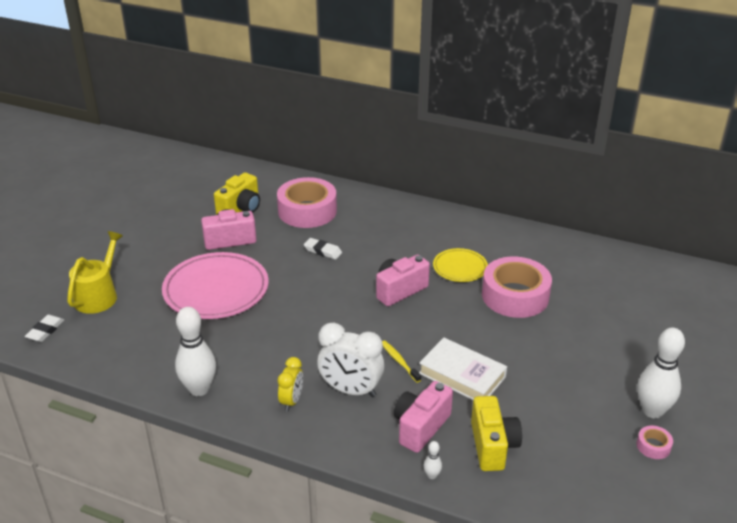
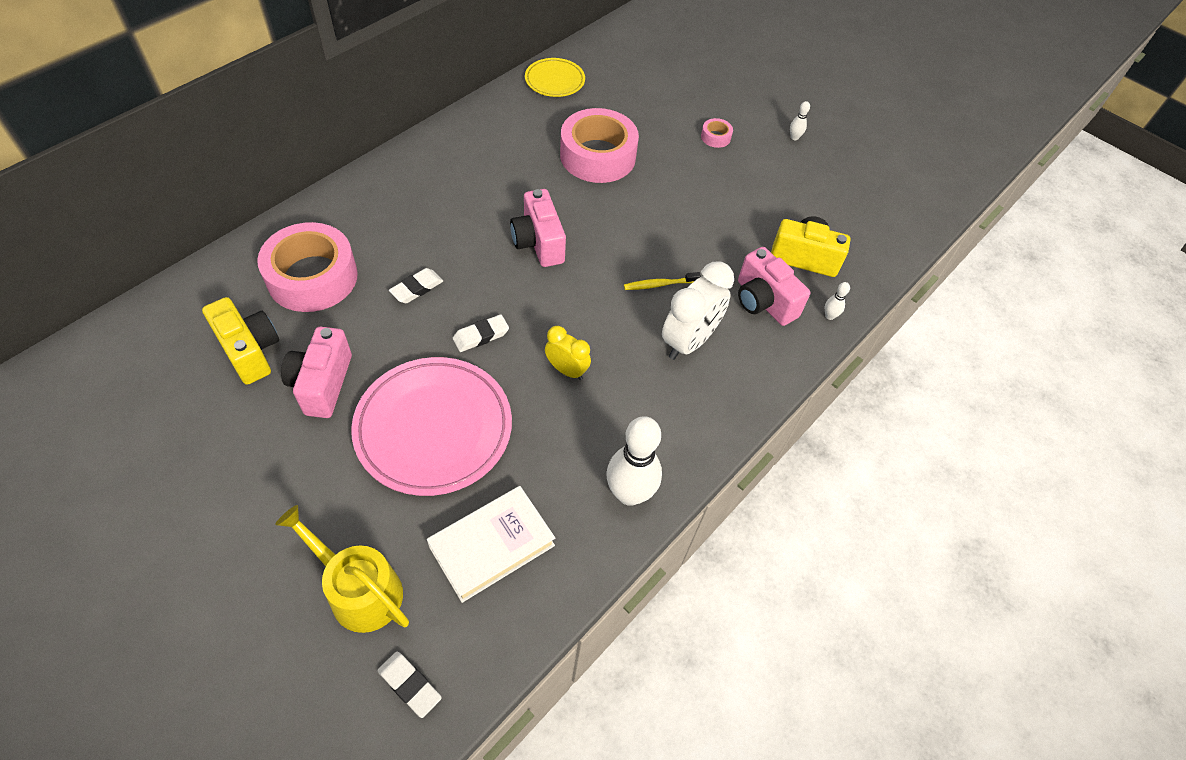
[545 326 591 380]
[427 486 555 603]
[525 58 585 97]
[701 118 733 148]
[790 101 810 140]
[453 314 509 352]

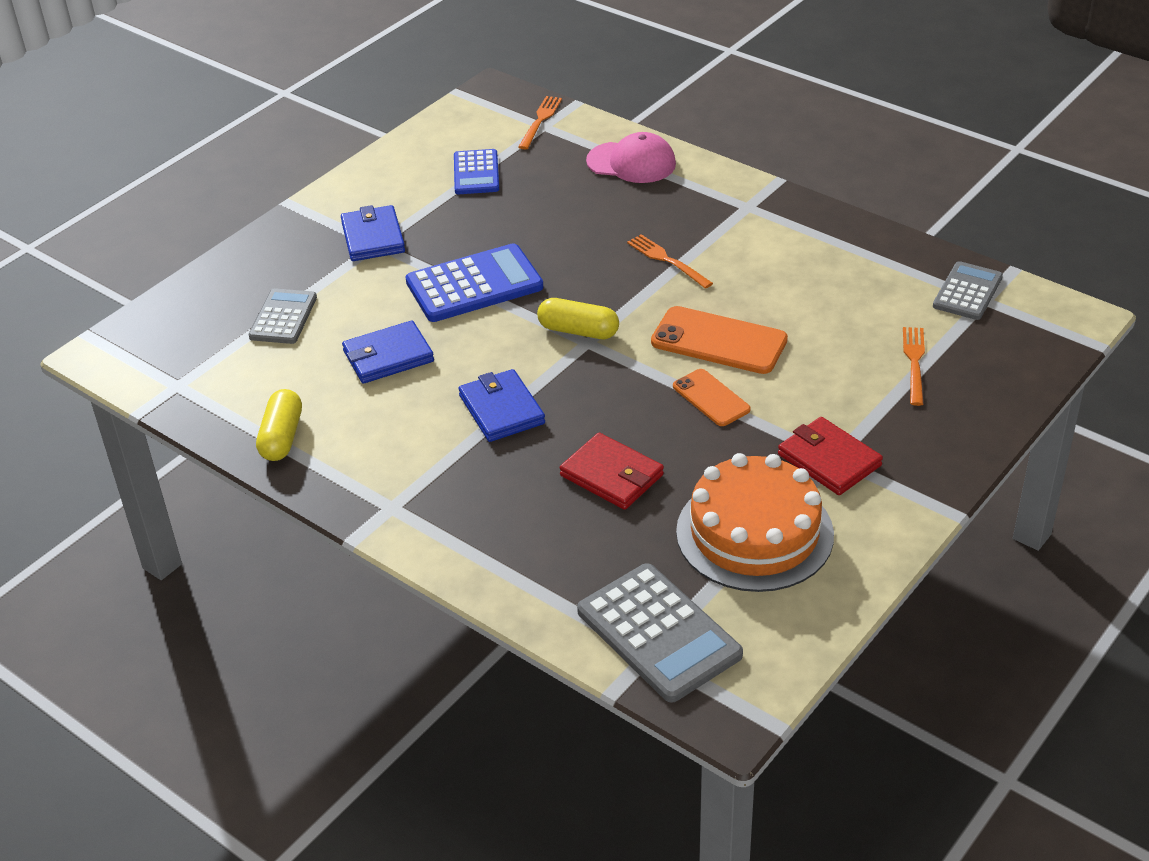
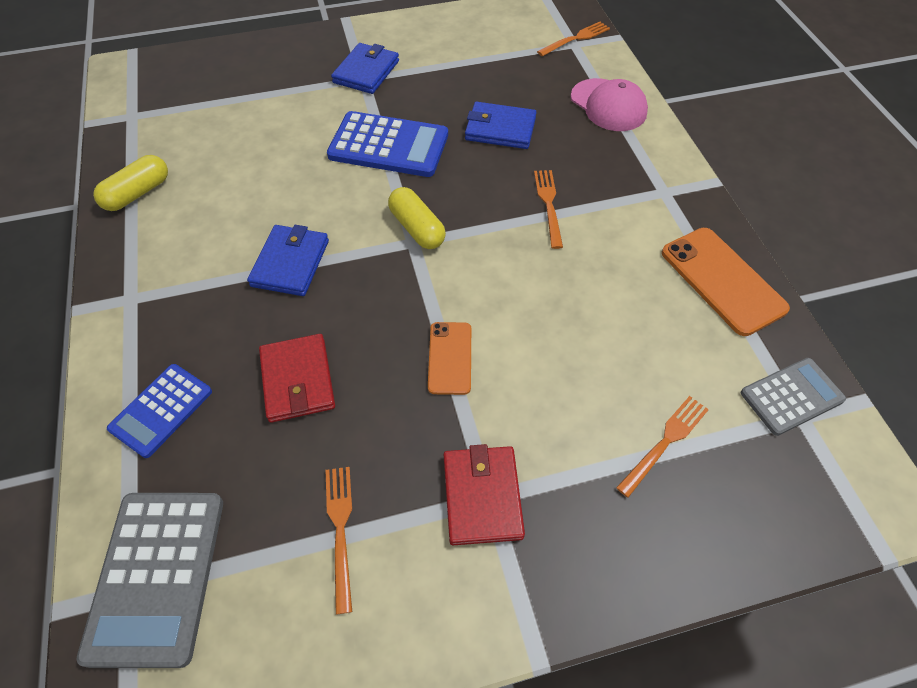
[249 288 317 344] (first image)
[465 102 537 149]
[107 364 212 458]
[662 228 790 336]
[325 467 352 614]

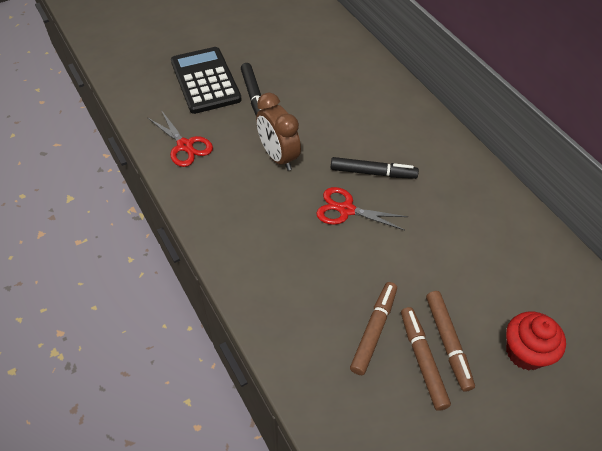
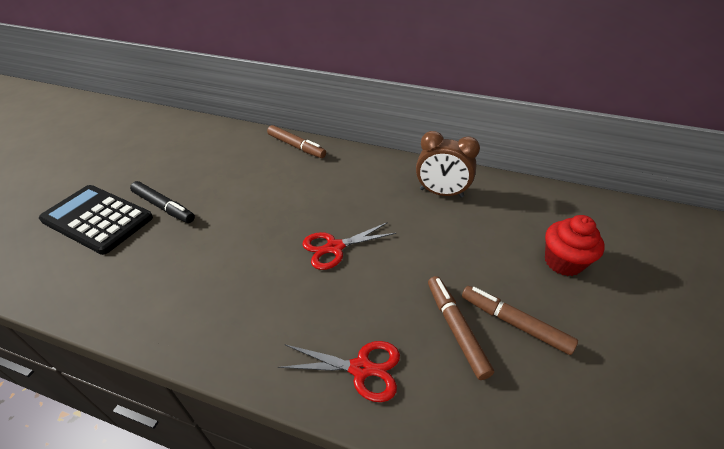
[278 341 400 402]
[416 131 480 198]
[331 157 419 179] (first image)
[267 125 326 158]

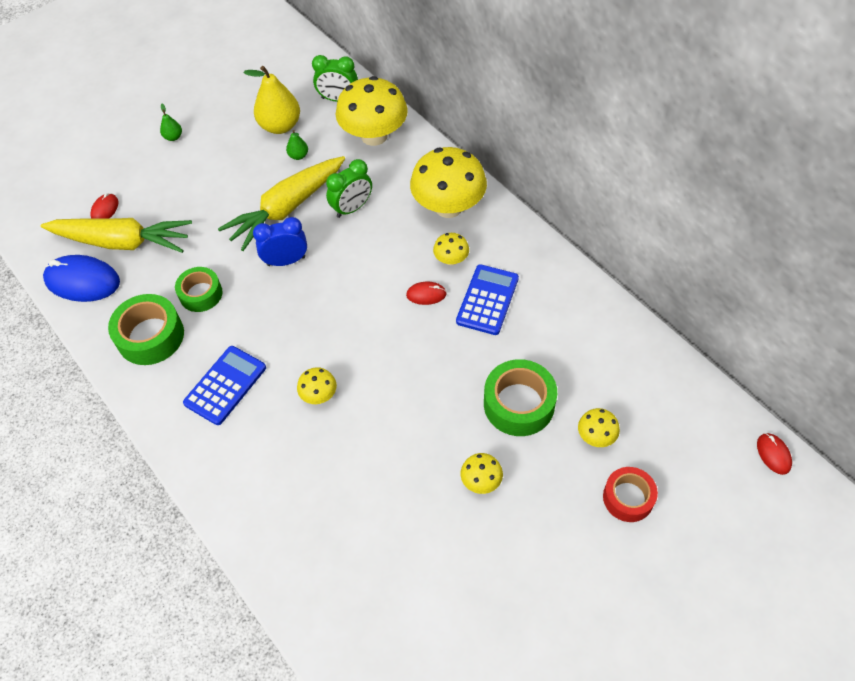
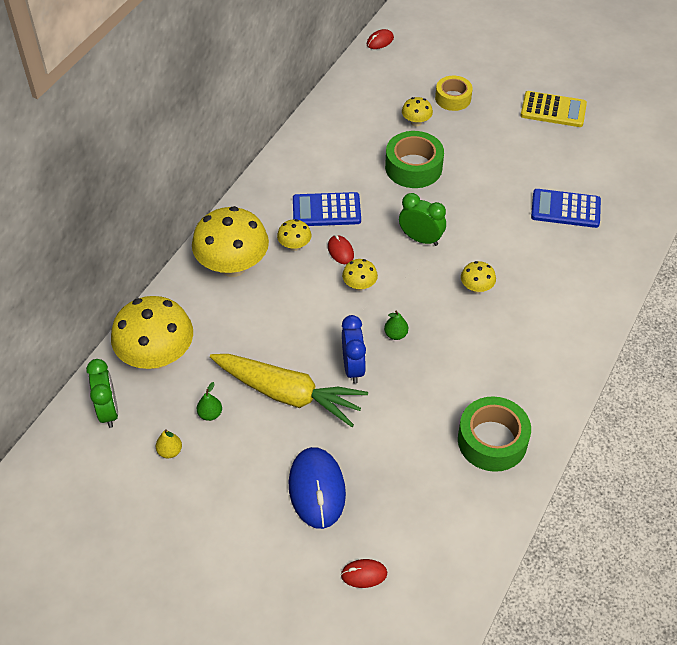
[41 218 192 253] (first image)
[289 447 346 529]
[384 311 408 340]
[175 267 222 312] (first image)
[531 189 601 228]
[156 429 182 458]
[342 315 366 384]
[399 193 446 246]
[342 259 378 291]
[435 76 473 111]
[521 91 587 127]

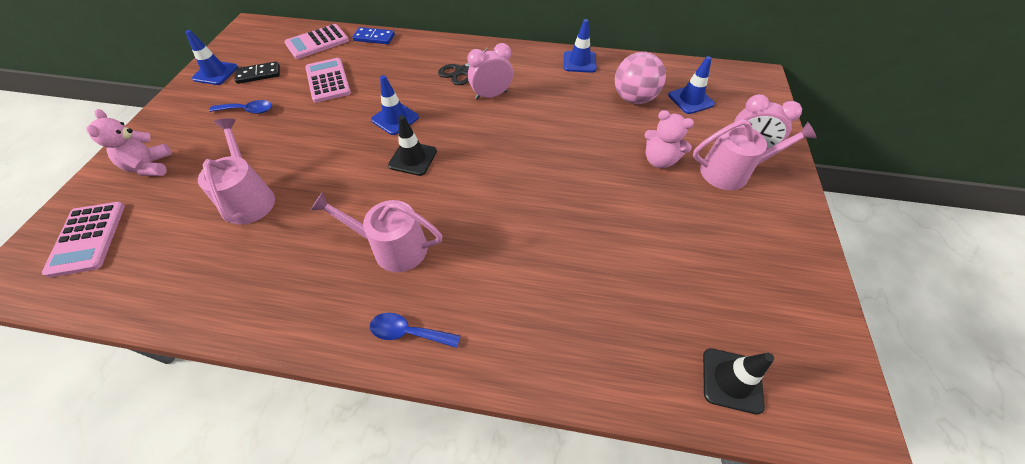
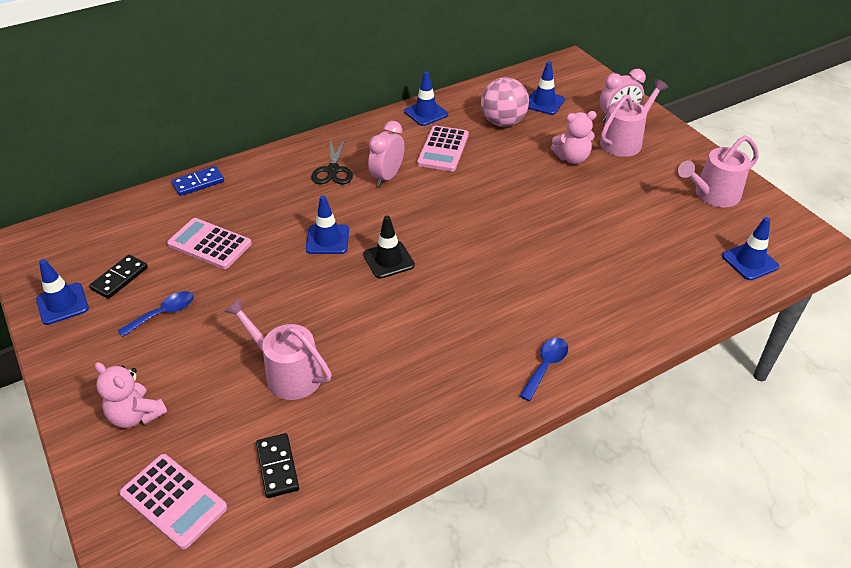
[417 126 469 171]
[678 136 759 207]
[520 338 568 401]
[722 217 779 280]
[256 433 299 498]

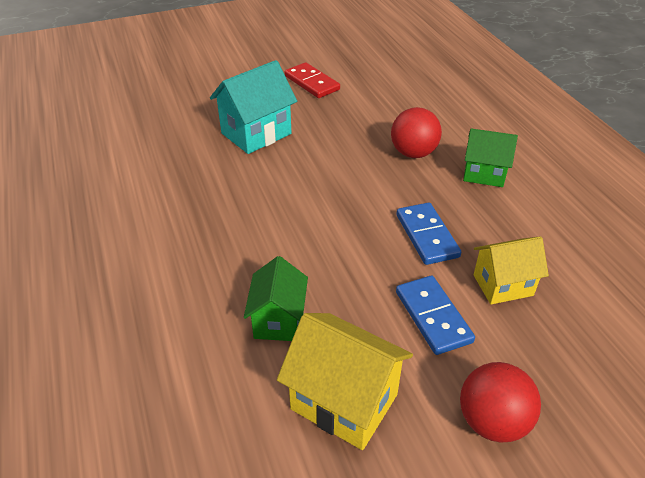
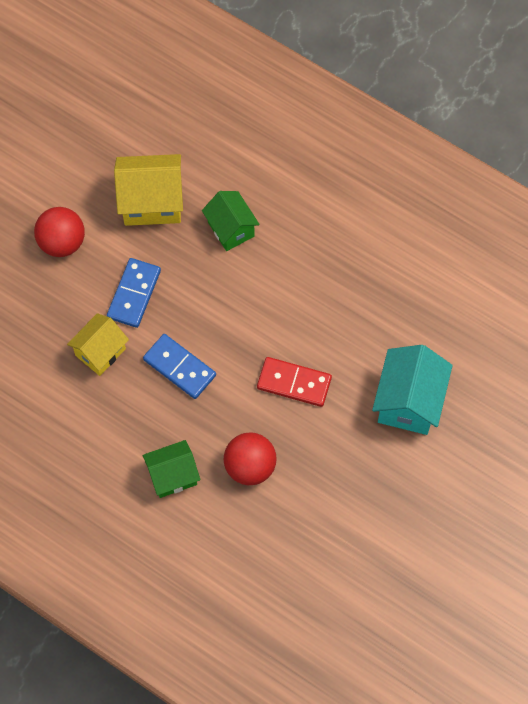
[257 357 332 407]
[107 258 161 328]

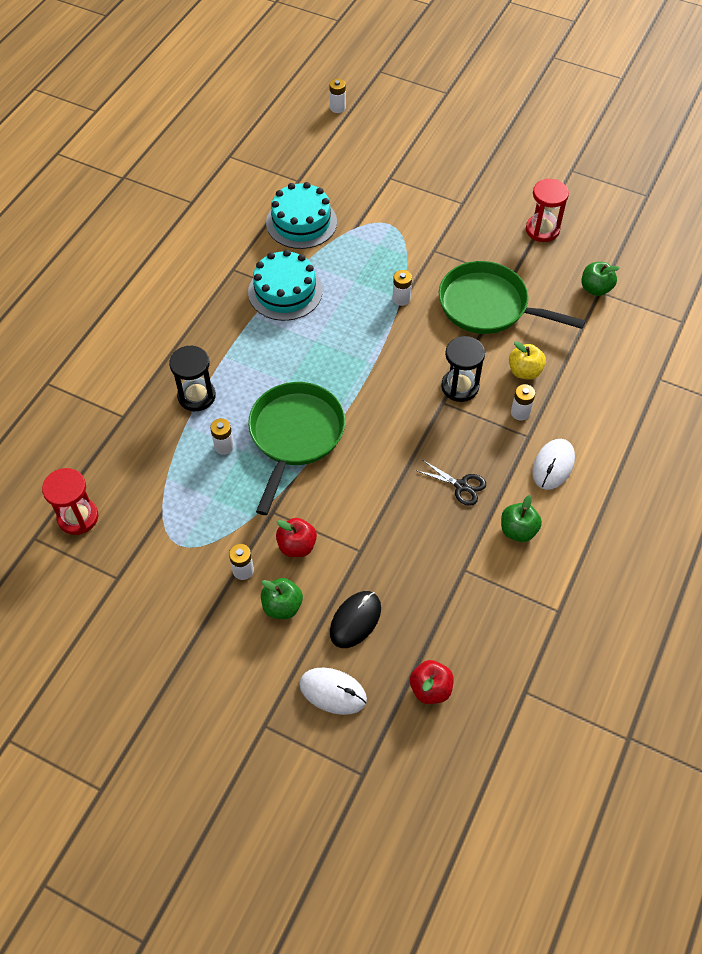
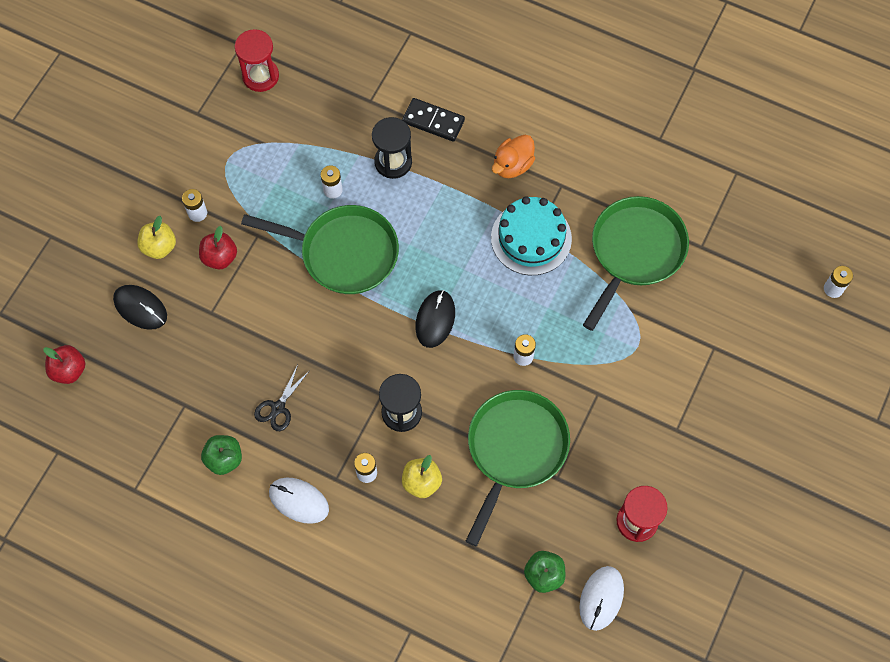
[137 216 176 259]
[583 196 689 331]
[579 566 624 631]
[402 98 465 142]
[415 290 455 348]
[492 135 535 178]

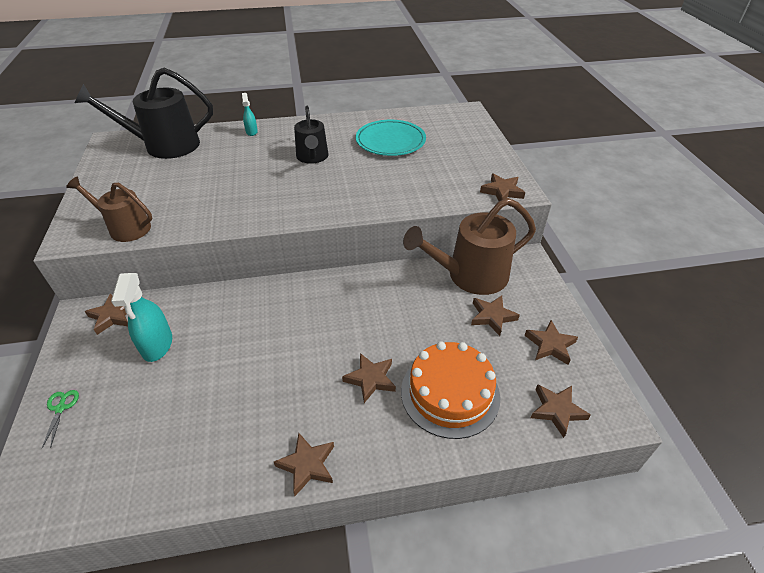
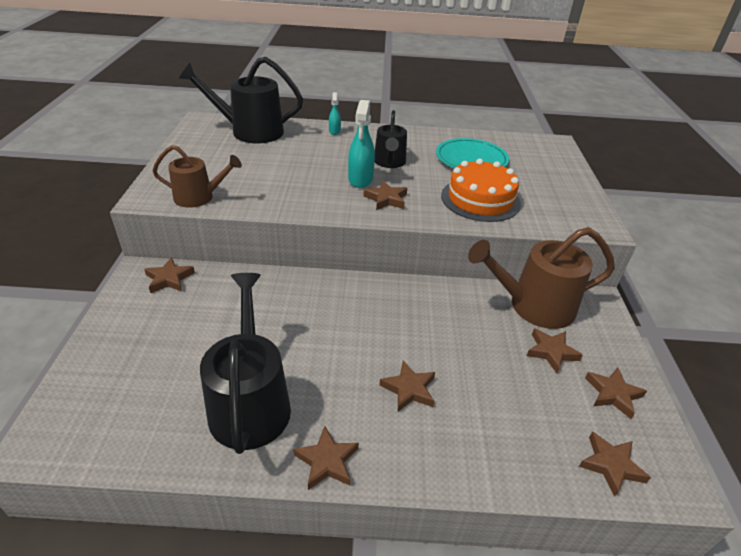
[42 390 79 448] (first image)
[153 145 242 208]
[348 100 375 188]
[441 159 521 222]
[363 181 407 210]
[200 273 291 454]

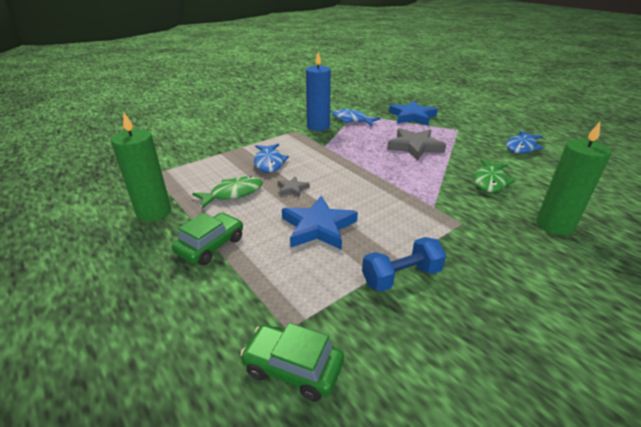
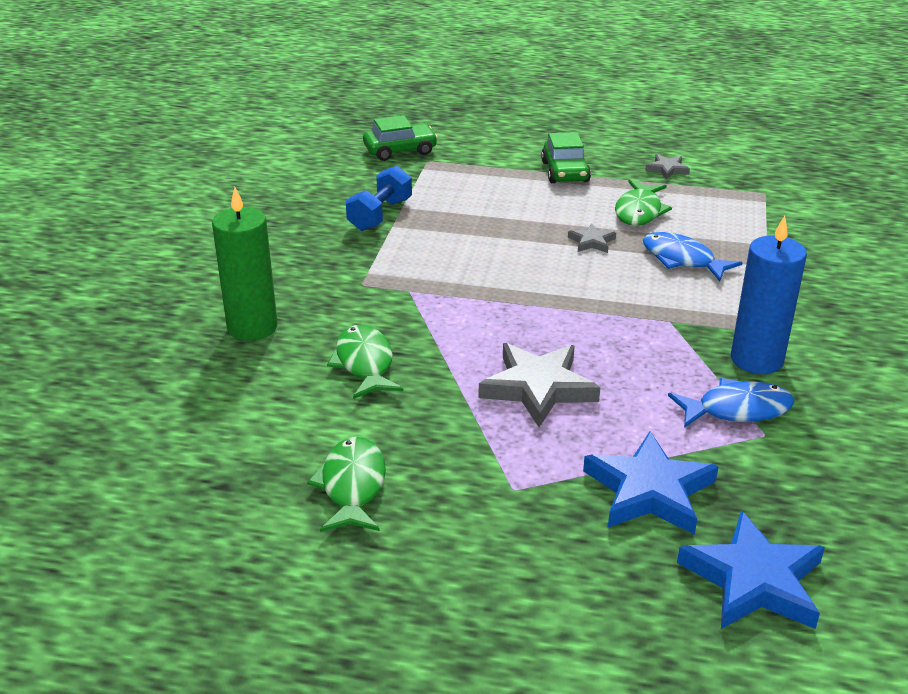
[645 154 690 180]
[677 511 825 629]
[307 437 386 532]

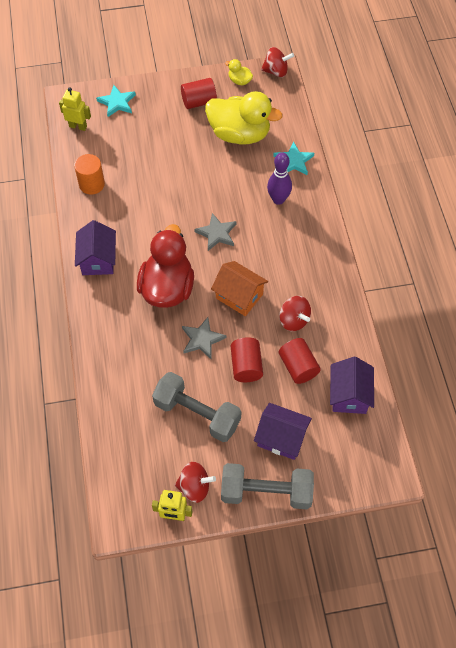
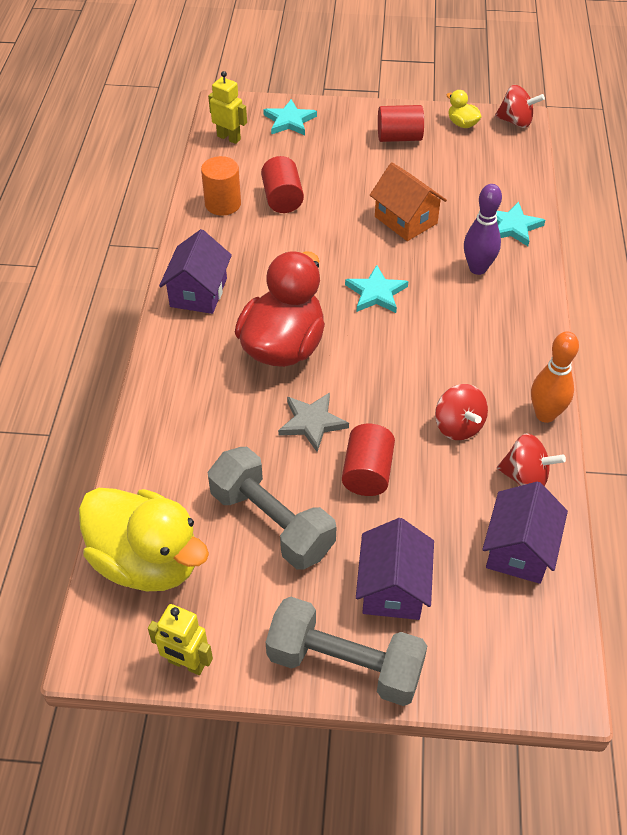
[497 433 566 486]
[345 265 408 313]
[79 488 209 591]
[370 162 447 241]
[356 518 434 620]
[261 156 304 213]
[531 331 579 423]

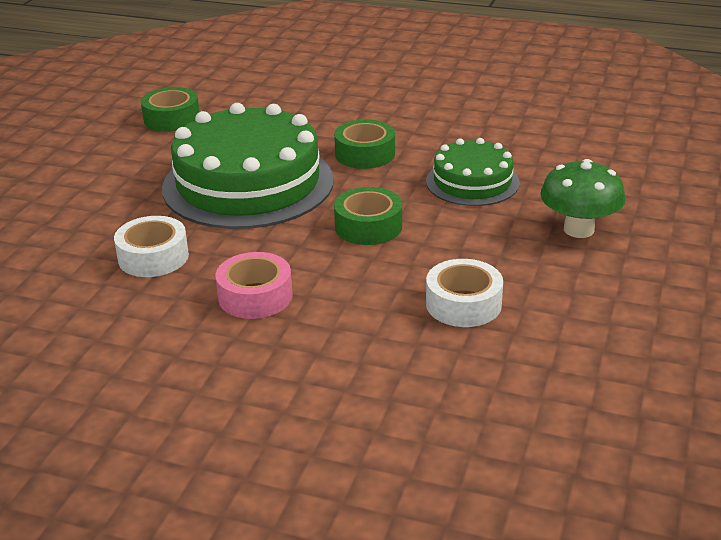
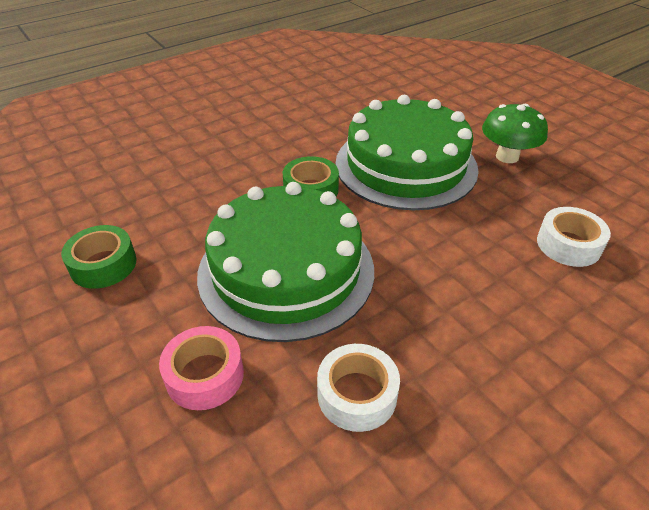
[159 326 244 410]
[334 187 402 245] (first image)
[335 95 479 210]

